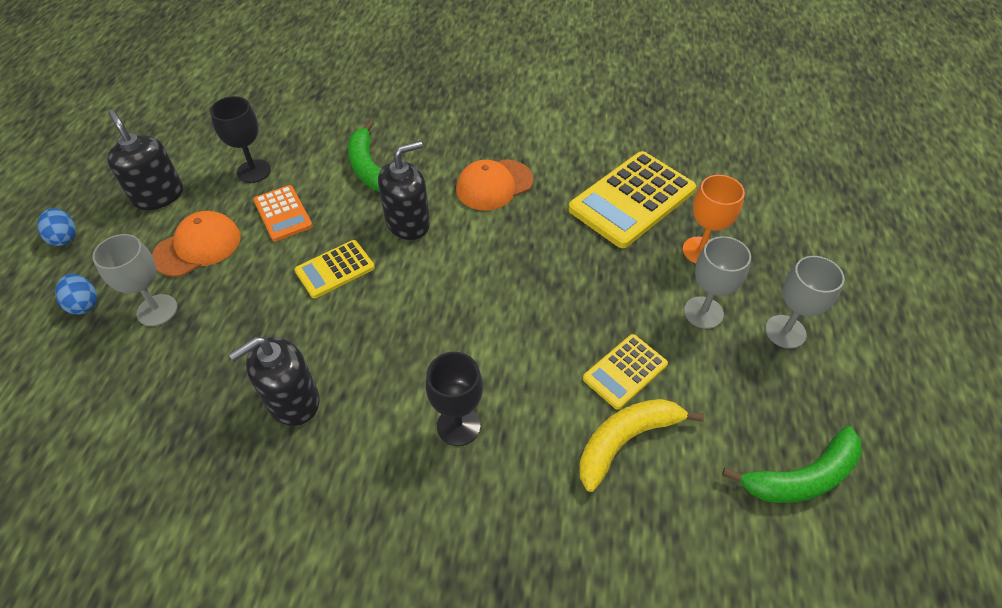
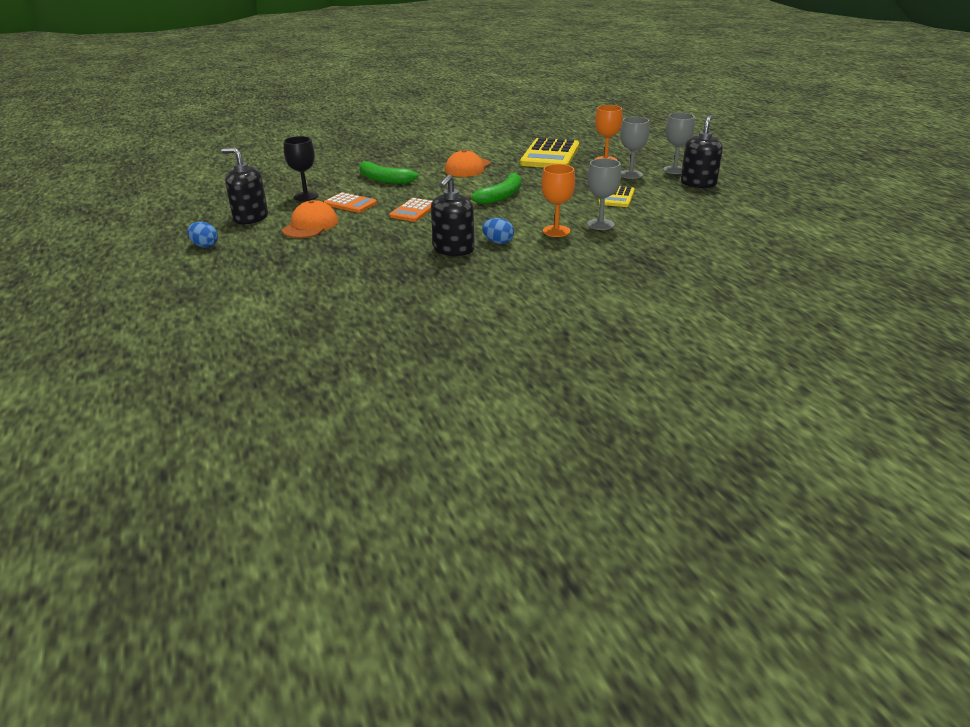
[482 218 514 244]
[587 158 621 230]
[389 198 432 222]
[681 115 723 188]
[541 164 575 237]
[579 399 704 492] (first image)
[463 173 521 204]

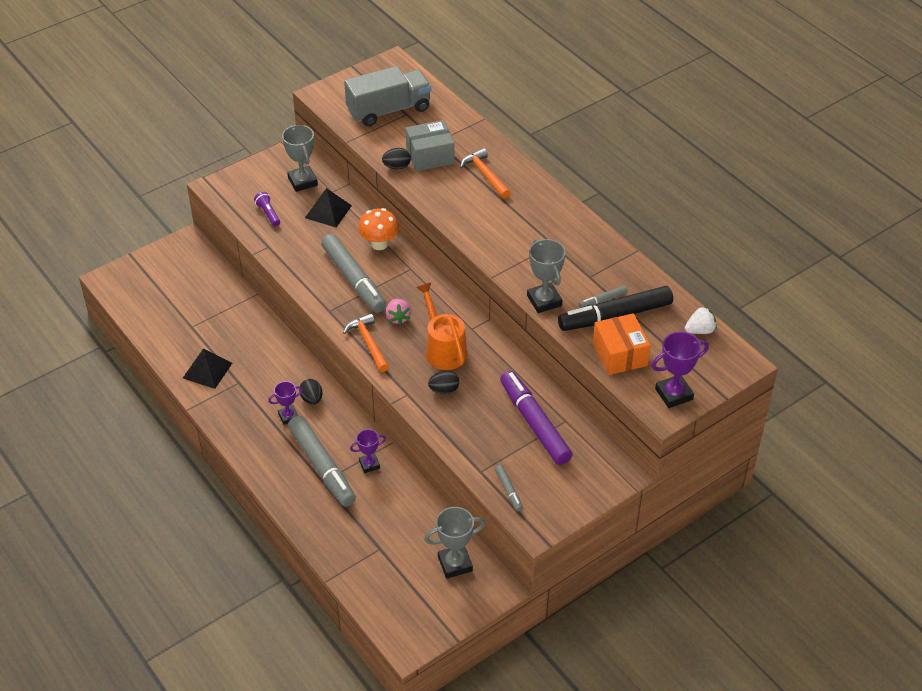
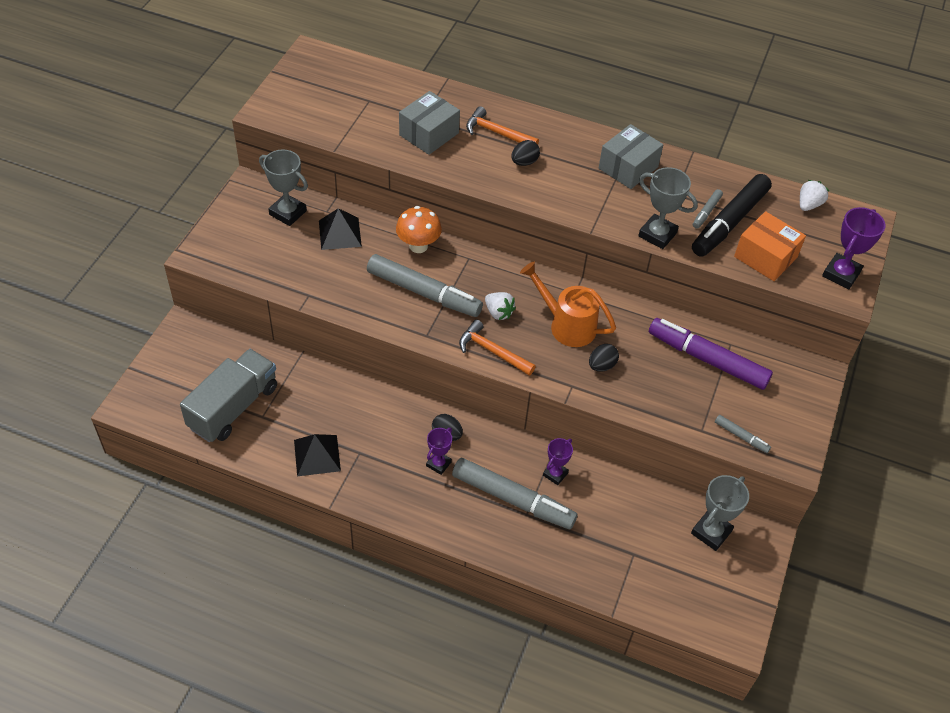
[254 192 280 226] (first image)
[180 349 277 442]
[512 140 540 166]
[485 292 516 320]
[599 124 663 189]

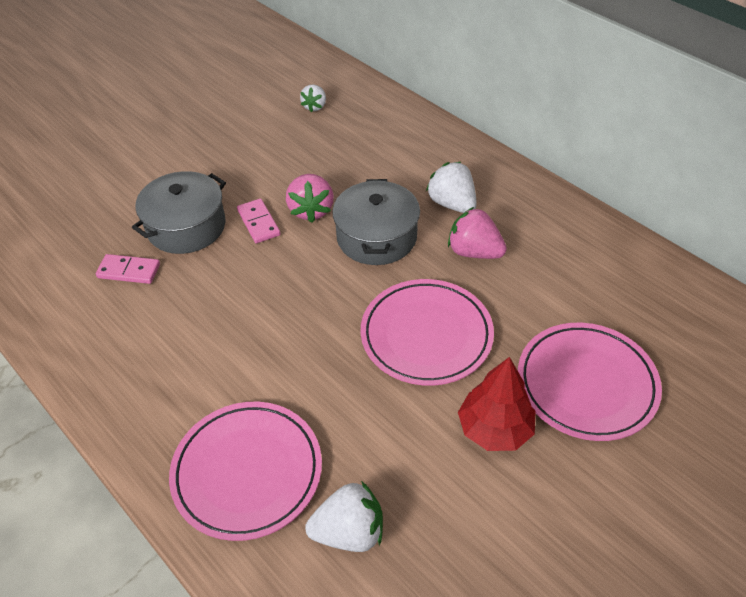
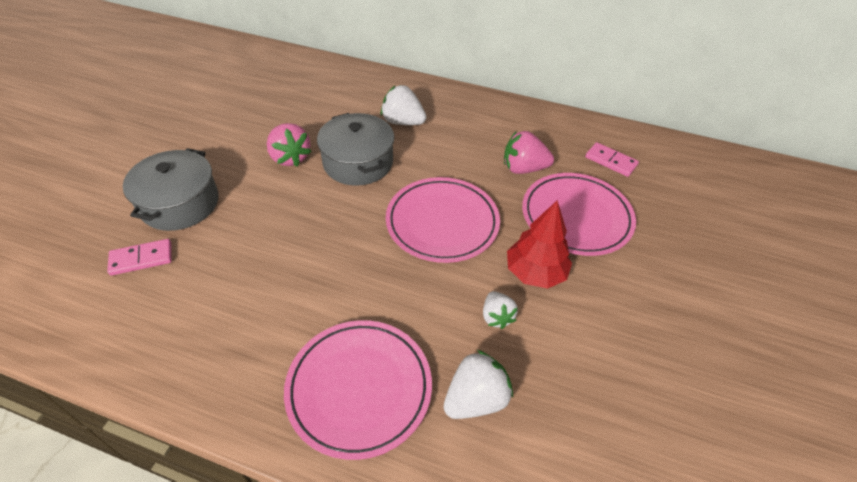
[585 142 639 177]
[483 291 518 329]
[504 131 554 174]

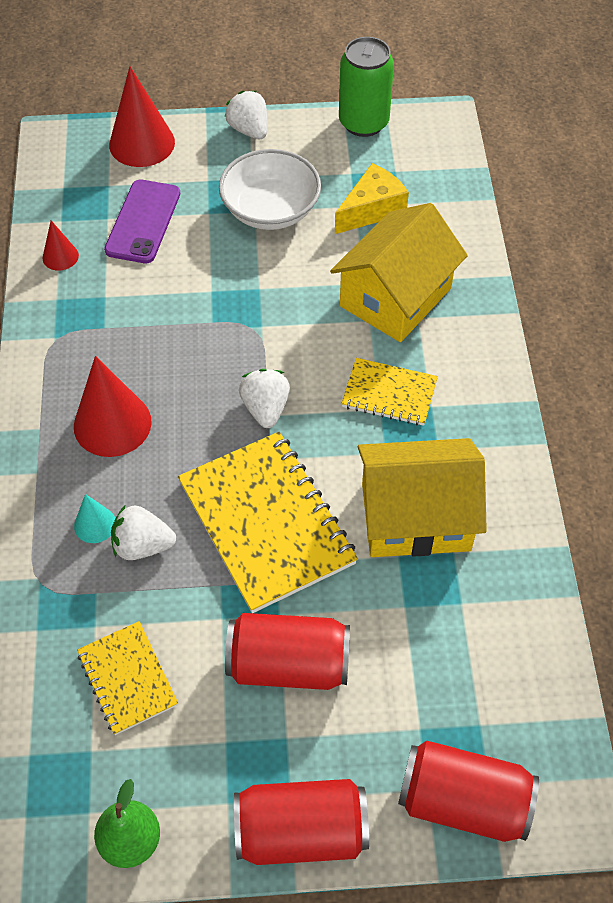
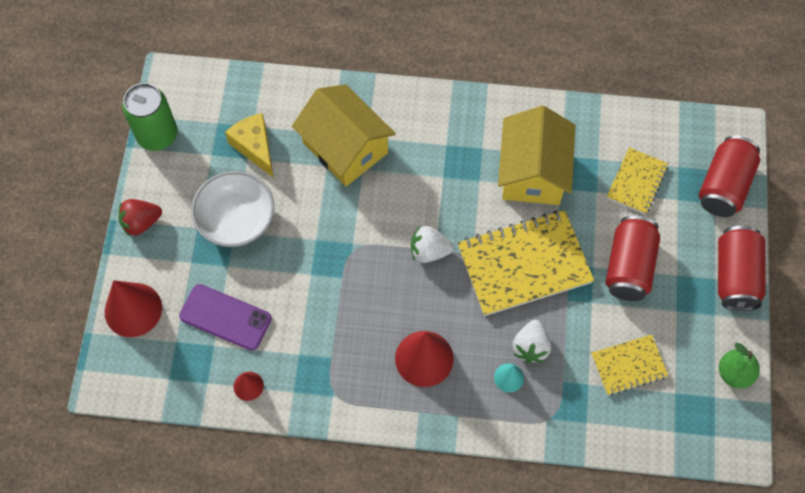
[118 199 162 237]
[607 147 668 215]

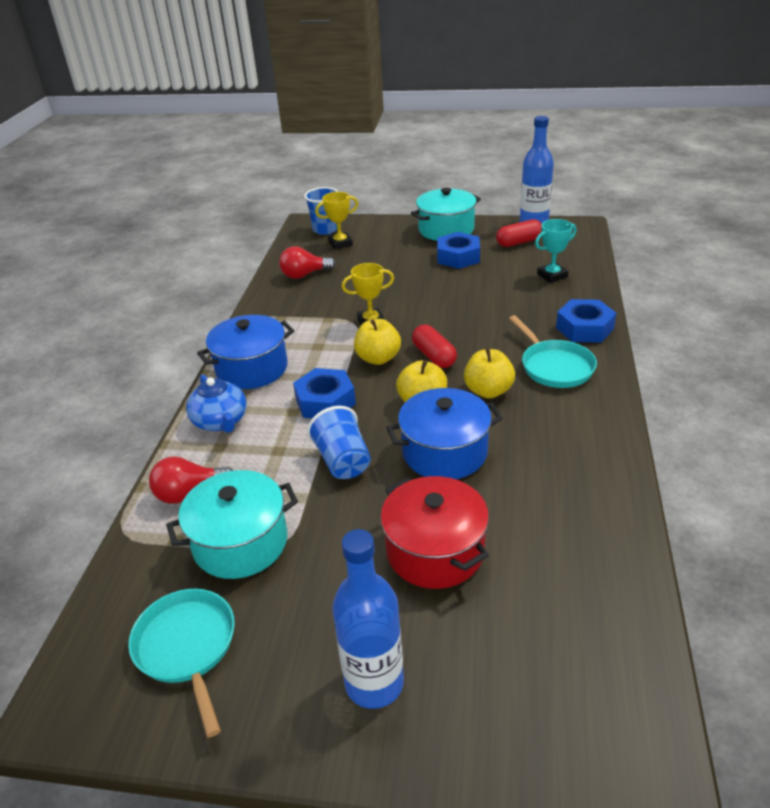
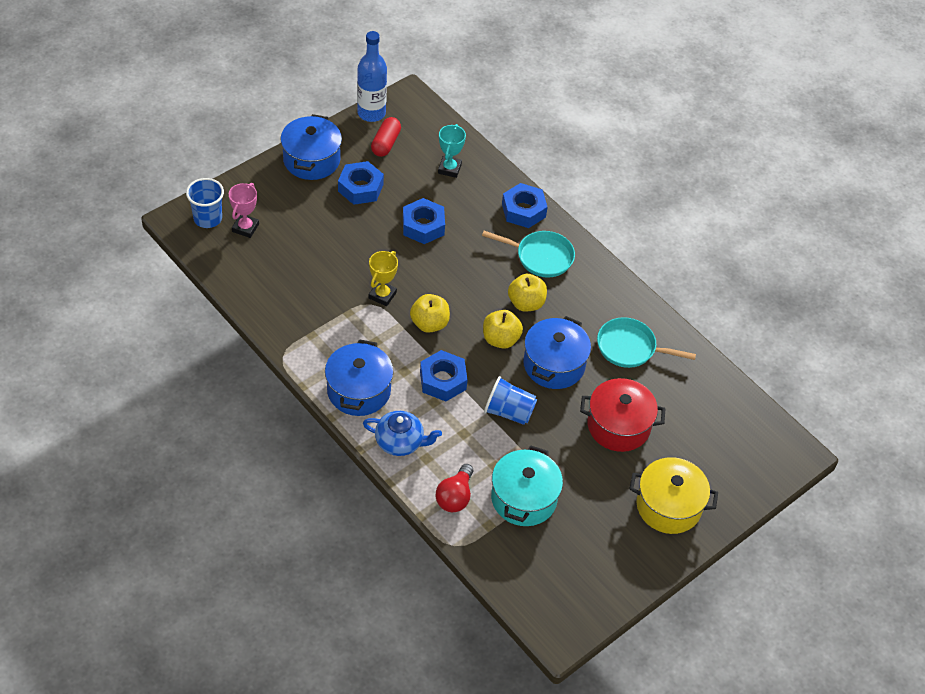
[597 317 696 368]
[279 246 335 279] (first image)
[229 183 259 238]
[629 457 718 534]
[281 114 342 180]
[412 325 457 368] (first image)
[403 198 445 244]

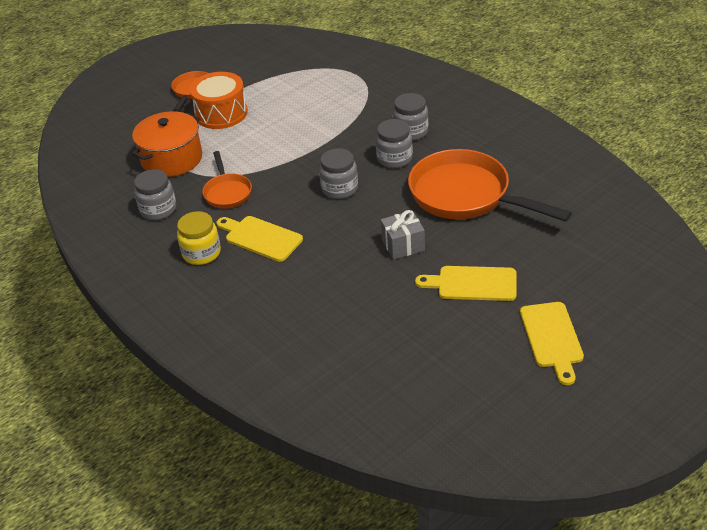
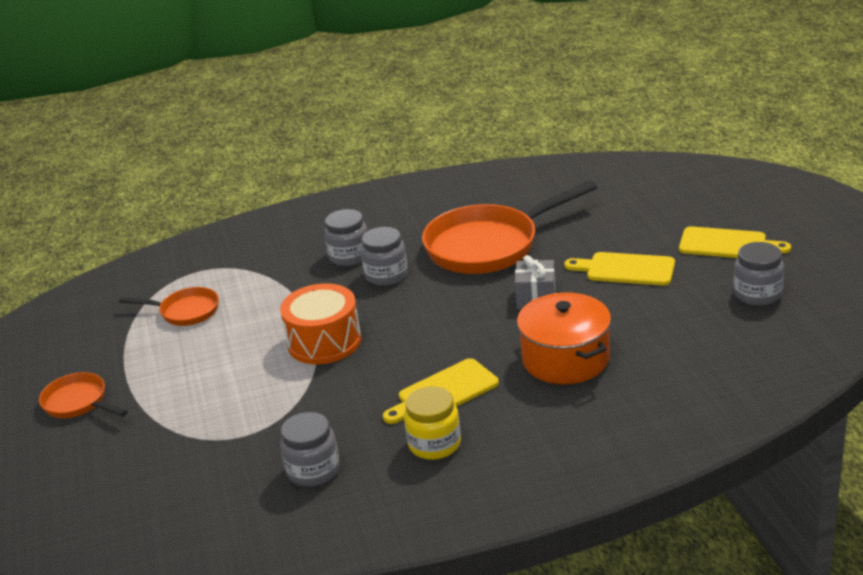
[517 292 611 384]
[280 283 361 364]
[119 287 219 326]
[733 242 784 306]
[564 252 675 286]

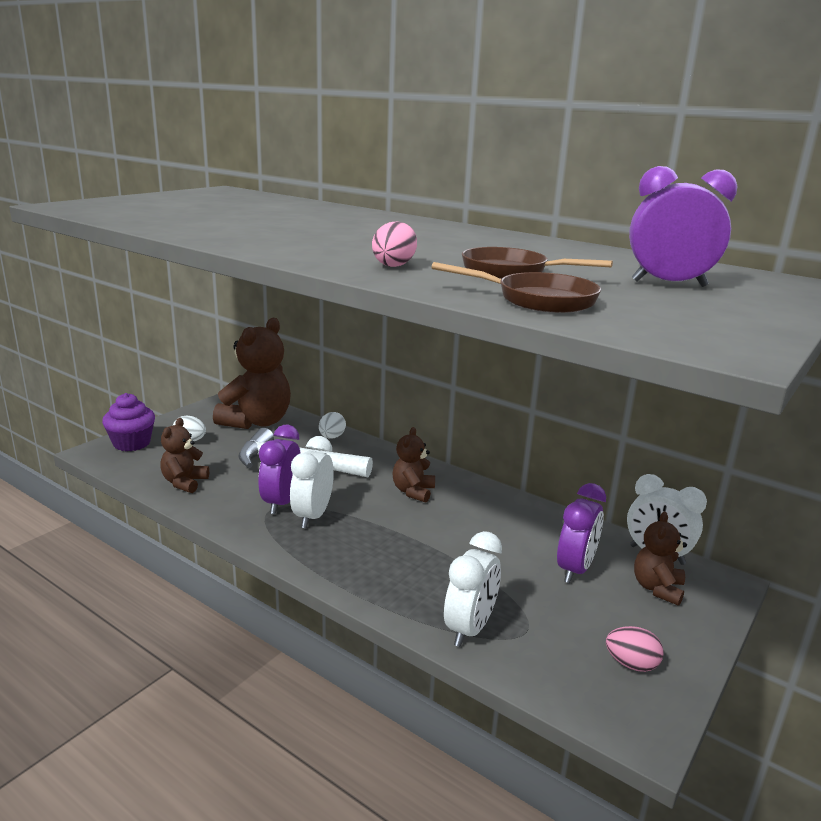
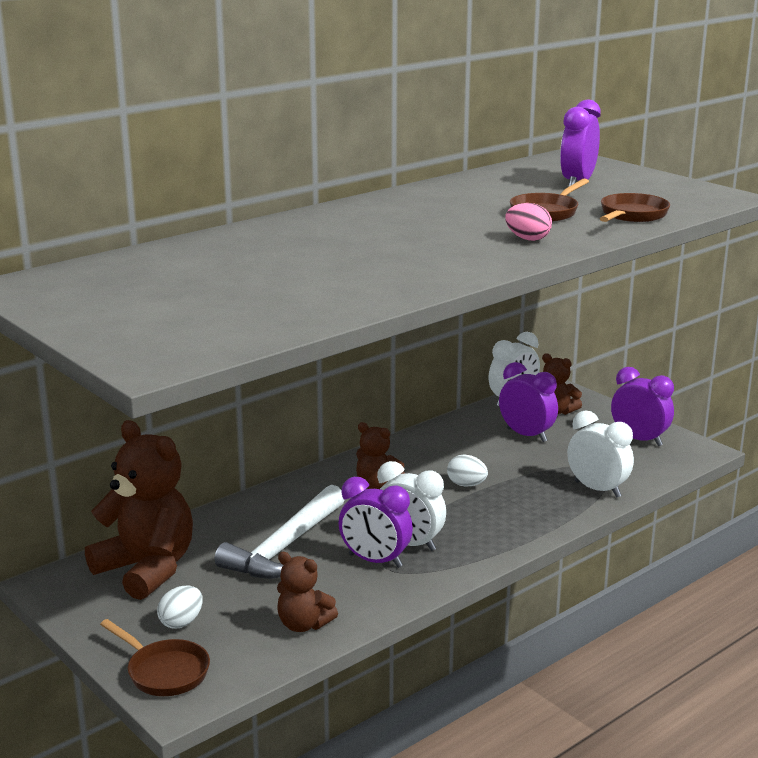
[100 619 210 696]
[447 455 488 486]
[611 367 674 446]

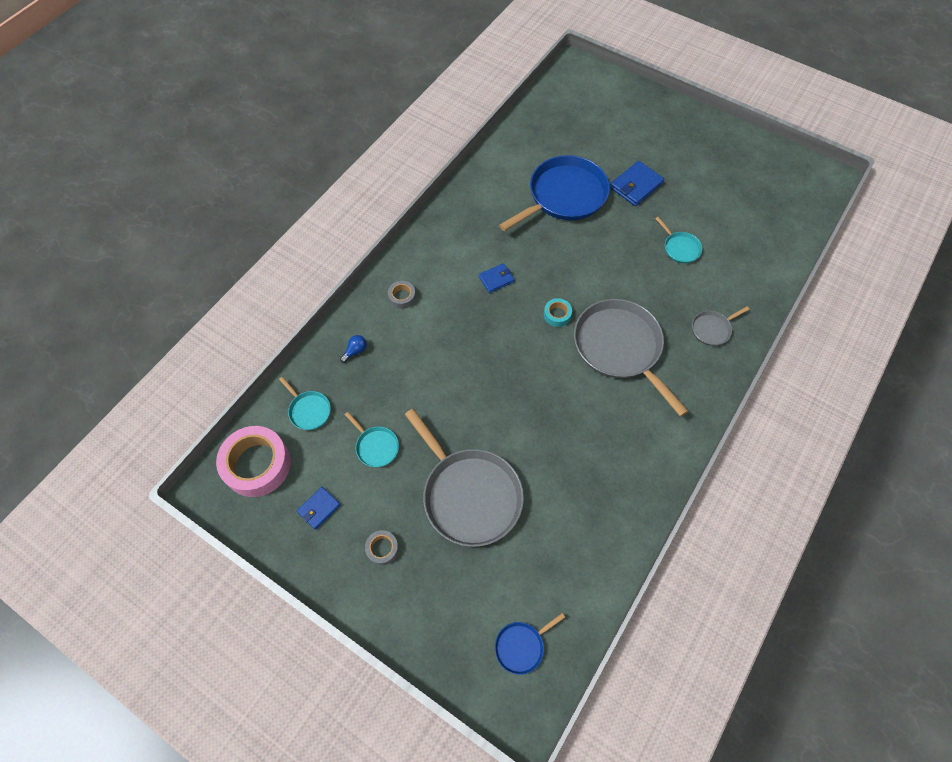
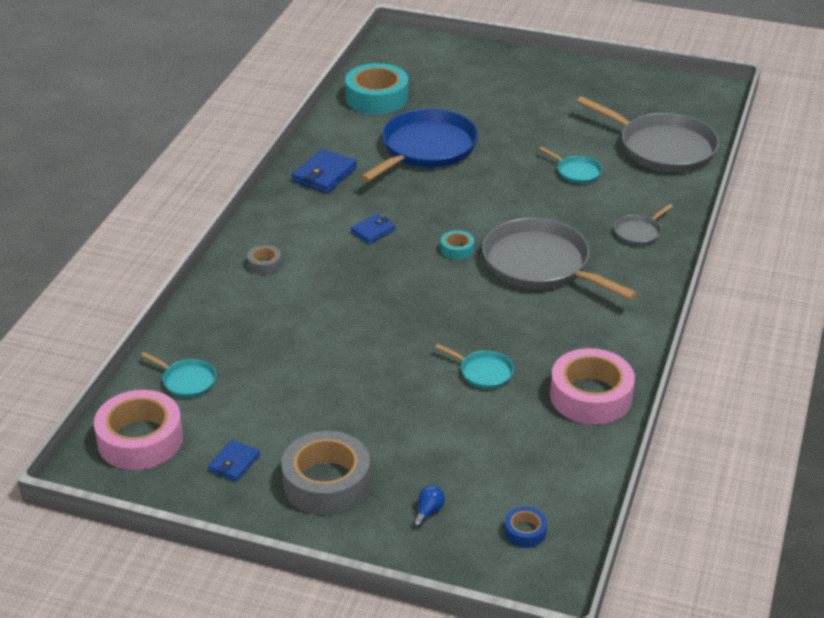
[413 485 445 527]
[435 344 514 389]
[281 431 370 515]
[576 96 719 172]
[504 507 547 548]
[292 149 357 193]
[345 63 408 114]
[550 348 635 425]

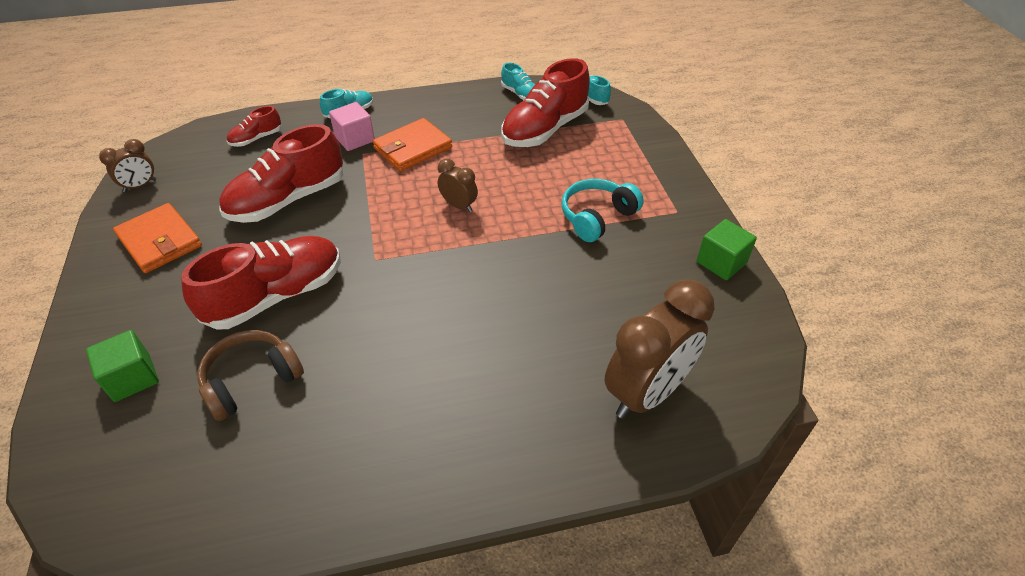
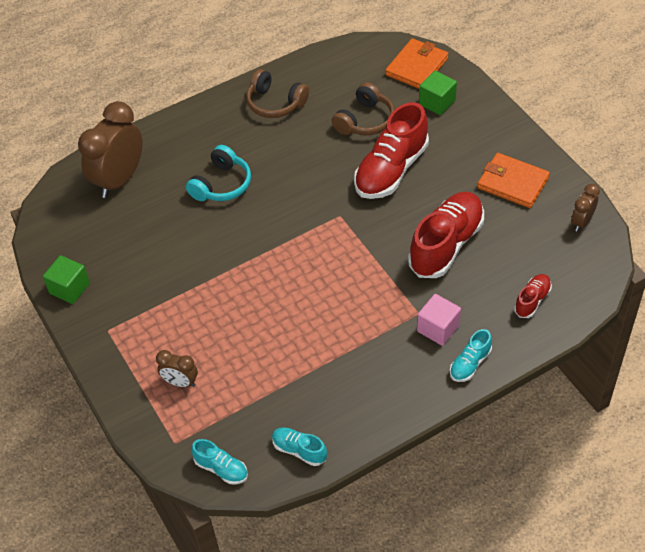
[385 38 448 89]
[156 350 198 387]
[501 58 590 147] (first image)
[186 145 251 201]
[246 69 309 118]

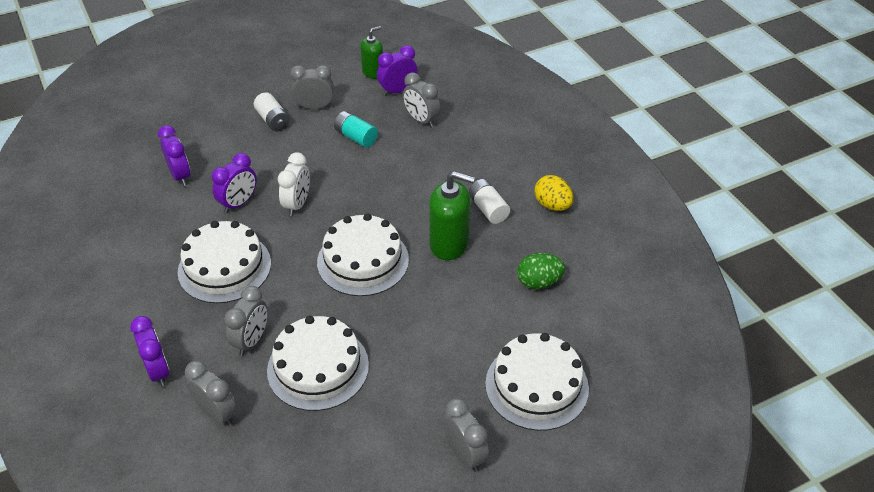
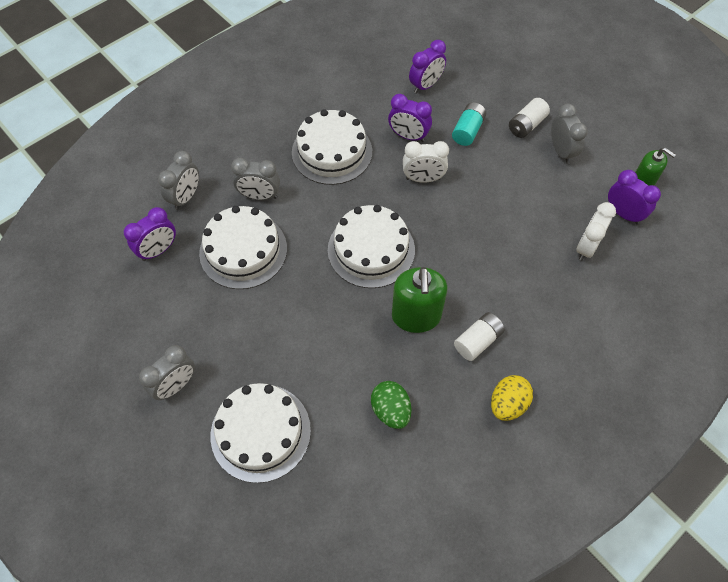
[124 207 176 261]
[452 102 486 146]
[576 202 616 261]

